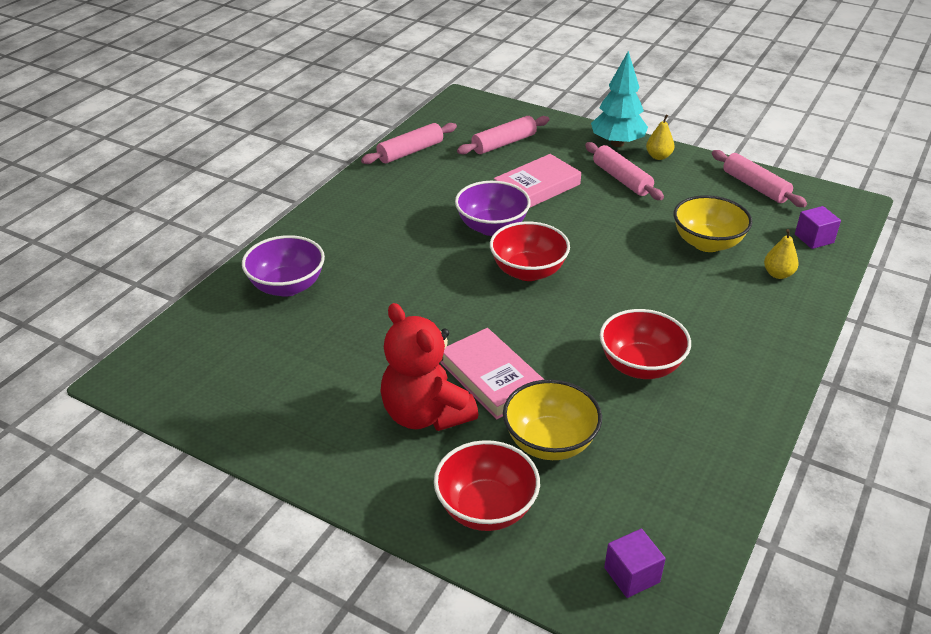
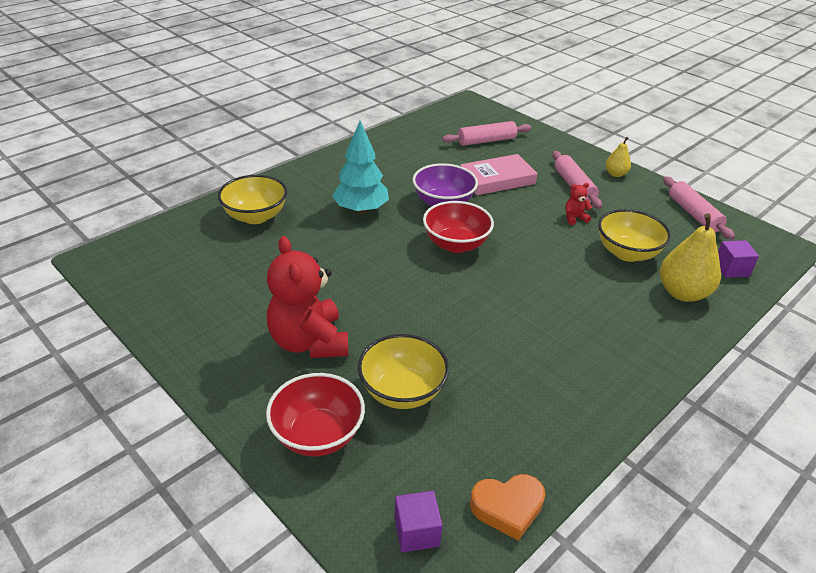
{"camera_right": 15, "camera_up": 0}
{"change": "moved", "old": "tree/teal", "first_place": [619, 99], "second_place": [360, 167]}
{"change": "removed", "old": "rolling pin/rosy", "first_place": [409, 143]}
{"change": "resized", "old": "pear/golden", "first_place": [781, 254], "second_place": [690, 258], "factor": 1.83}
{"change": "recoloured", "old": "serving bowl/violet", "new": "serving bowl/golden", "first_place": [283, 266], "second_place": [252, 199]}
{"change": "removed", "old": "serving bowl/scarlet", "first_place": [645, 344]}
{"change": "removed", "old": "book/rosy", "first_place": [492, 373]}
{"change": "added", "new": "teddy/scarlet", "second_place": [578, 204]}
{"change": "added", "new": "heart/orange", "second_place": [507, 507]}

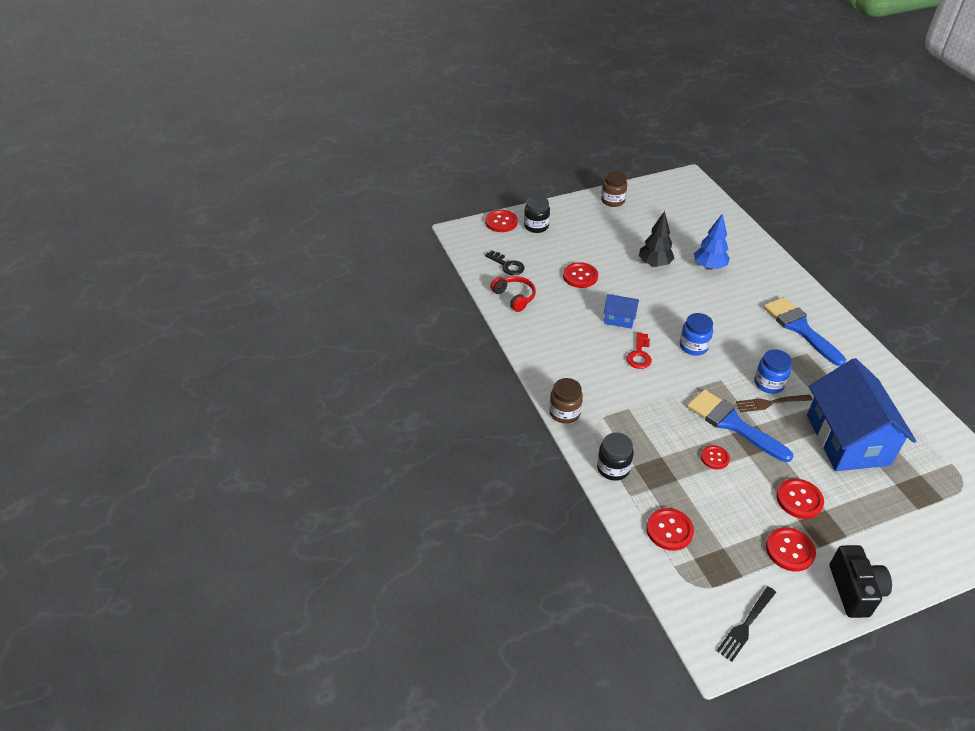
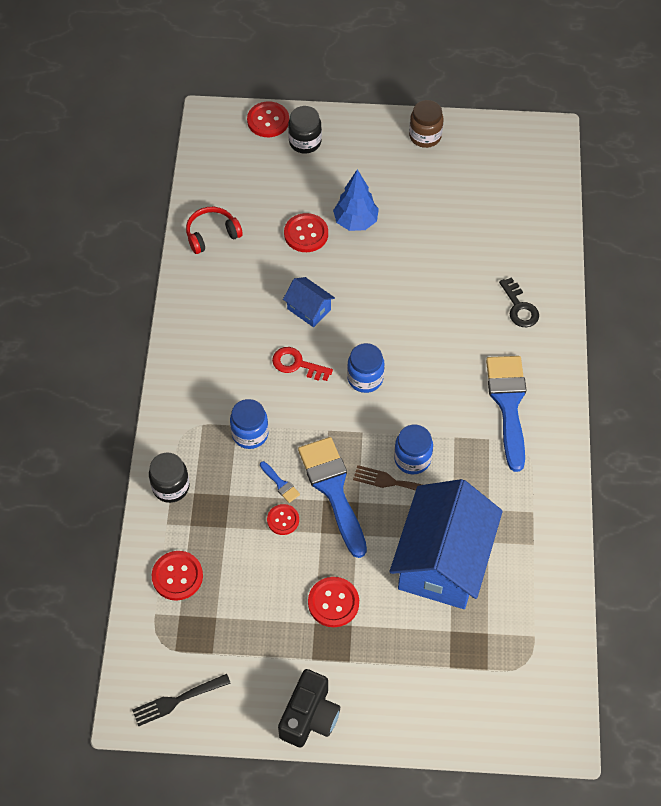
{"camera_right": 25, "camera_up": 15}
{"change": "removed", "old": "tree/jet-black", "first_place": [656, 239]}
{"change": "moved", "old": "tree/blue", "first_place": [712, 241], "second_place": [356, 200]}
{"change": "moved", "old": "door key/jet-black", "first_place": [505, 262], "second_place": [519, 302]}
{"change": "turned", "old": "over-ear headphones/scarlet", "first_place": [513, 294], "second_place": [214, 230], "degrees": -105}
{"change": "turned", "old": "door key/scarlet", "first_place": [639, 350], "second_place": [302, 364], "degrees": 75}
{"change": "removed", "old": "preserve jar/brown", "first_place": [566, 401]}
{"change": "removed", "old": "sewing button/scarlet", "first_place": [791, 549]}
{"change": "added", "new": "preserve jar/blue", "second_place": [249, 424]}
{"change": "added", "new": "brush/blue", "second_place": [280, 482]}

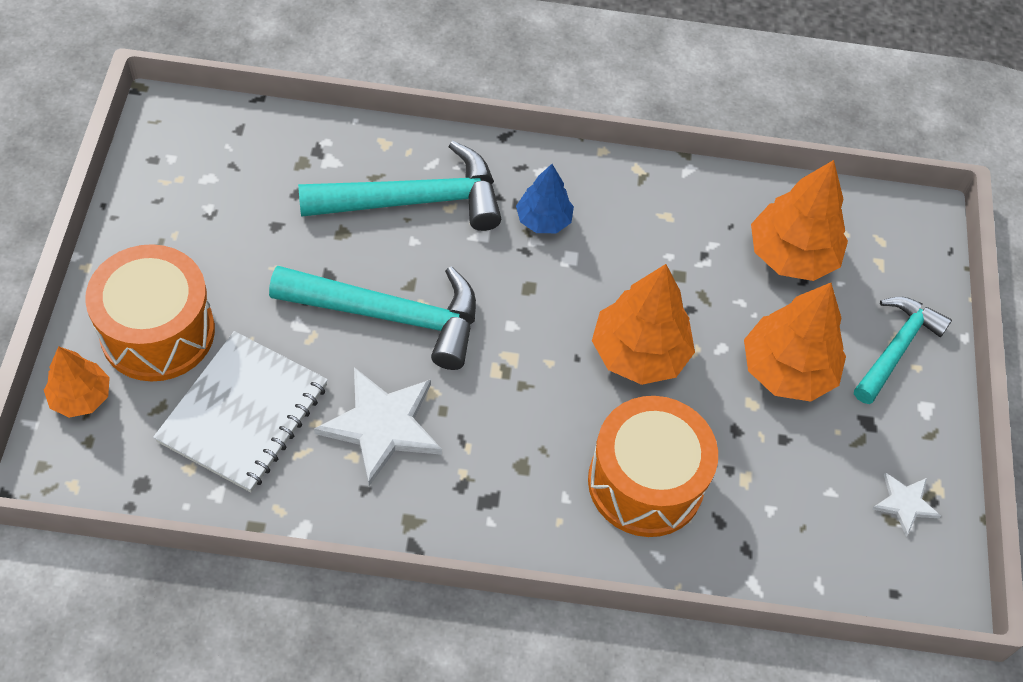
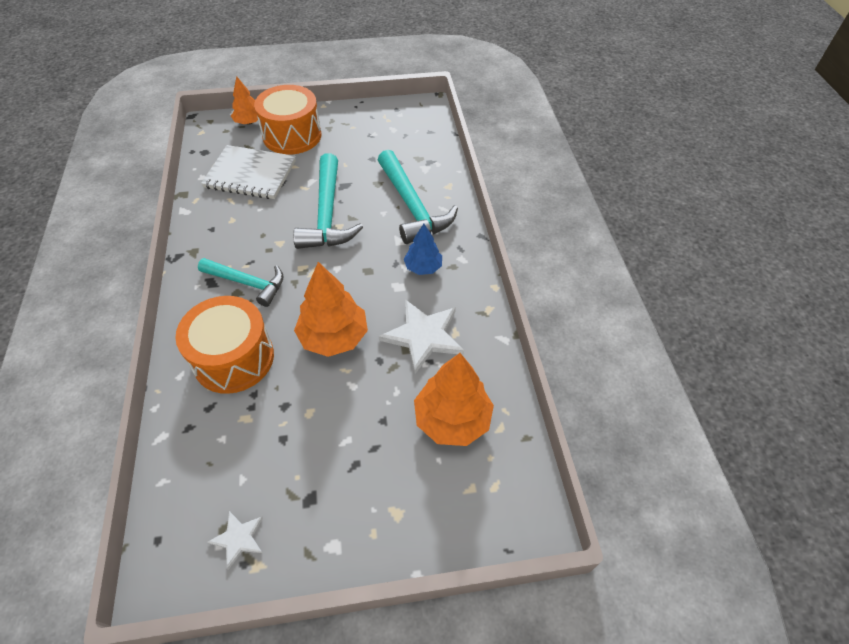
{"camera_right": 80, "camera_up": -5}
{"change": "removed", "old": "tree/orange", "first_place": [795, 342]}
{"change": "moved", "old": "claw hammer/teal", "first_place": [903, 350], "second_place": [241, 282]}
{"change": "moved", "old": "five-pointed star/white", "first_place": [378, 426], "second_place": [421, 336]}

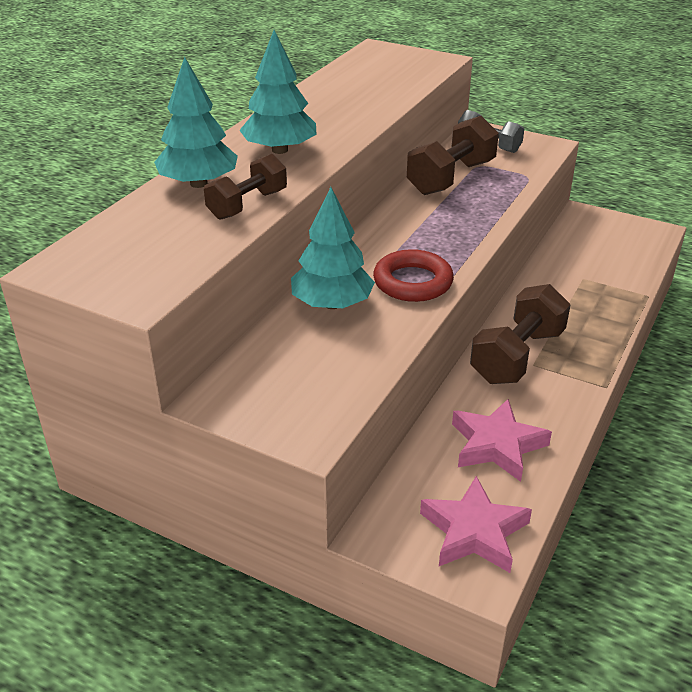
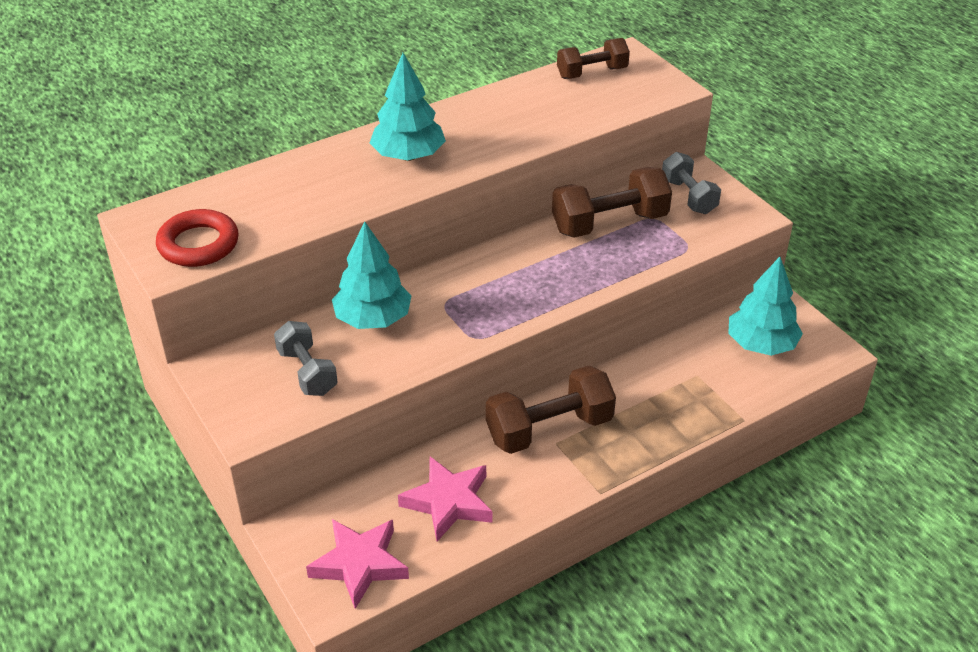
{"camera_right": 30, "camera_up": 5}
{"change": "moved", "old": "tree/teal", "first_place": [196, 122], "second_place": [765, 306]}
{"change": "moved", "old": "free weight/brown", "first_place": [245, 187], "second_place": [593, 58]}
{"change": "moved", "old": "hoop/scarlet", "first_place": [413, 275], "second_place": [197, 238]}
{"change": "added", "new": "free weight/gray", "second_place": [306, 358]}

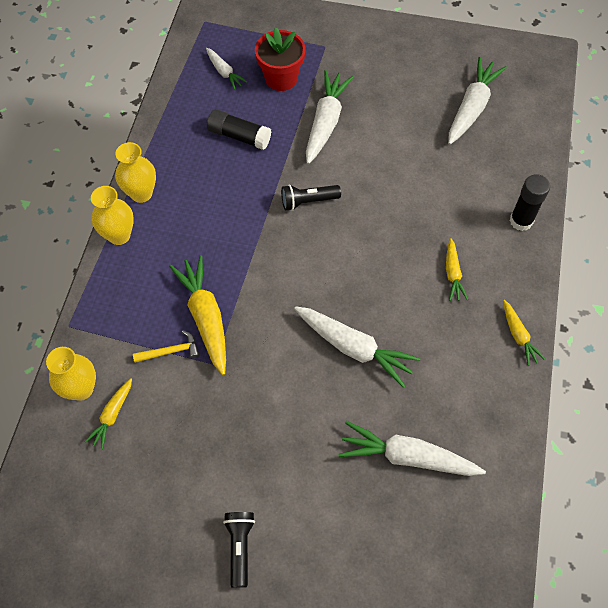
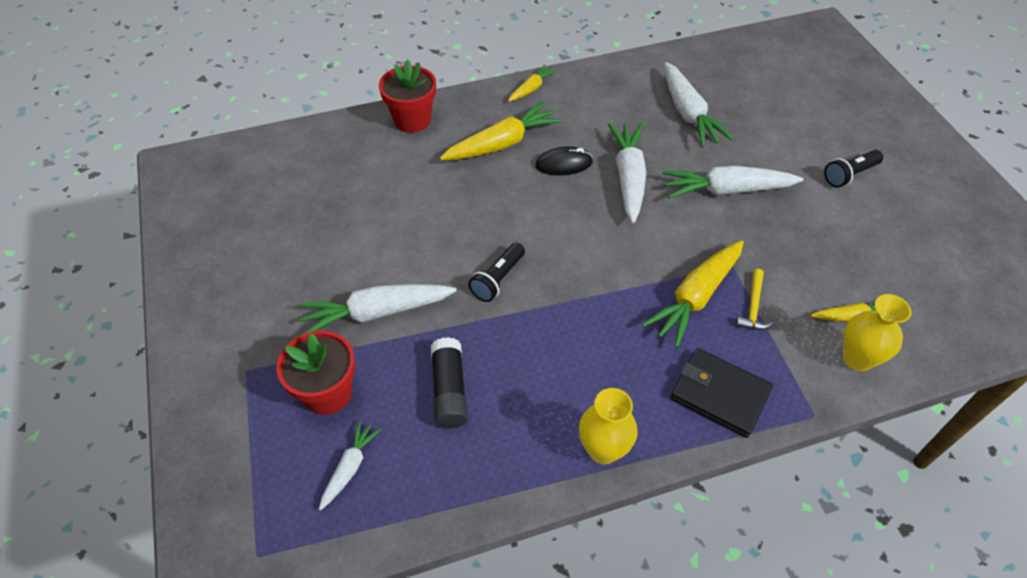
{"camera_right": -120, "camera_up": -10}
{"change": "moved", "old": "root vegetable/white", "first_place": [477, 101], "second_place": [733, 182]}
{"change": "replaced", "old": "glue/jet-black", "new": "flower pot/scarlet", "first_place": [530, 202], "second_place": [407, 96]}
{"change": "turned", "old": "flashlight/jet-black", "first_place": [311, 198], "second_place": [496, 272], "degrees": 75}
{"change": "removed", "old": "flower vase/golden", "first_place": [112, 215]}
{"change": "resized", "old": "root vegetable/golden", "first_place": [457, 269], "second_place": [501, 131], "factor": 1.83}
{"change": "turned", "old": "claw hammer/golden", "first_place": [166, 346], "second_place": [755, 299], "degrees": -120}
{"change": "added", "new": "PC mouse/jet-black", "second_place": [564, 161]}
{"change": "added", "new": "billfold/jet-black", "second_place": [721, 393]}

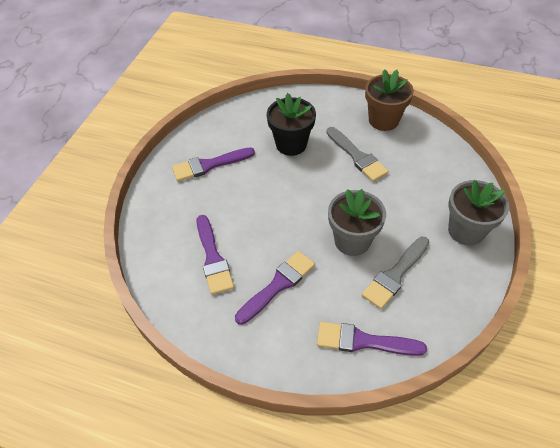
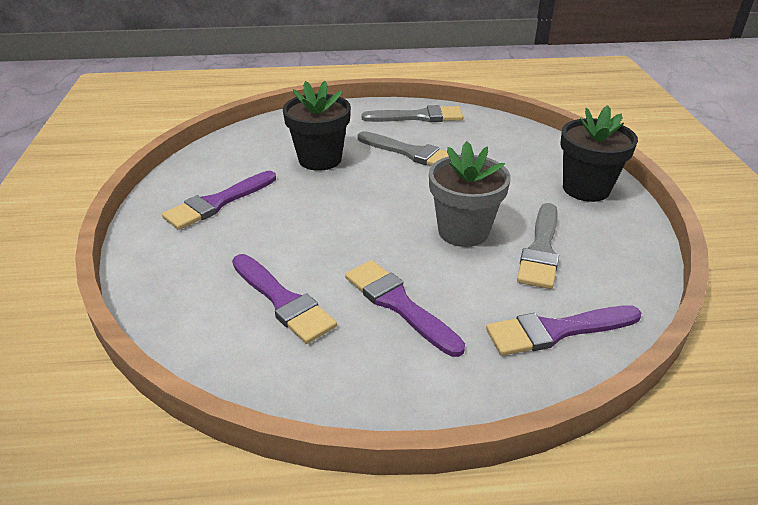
{"camera_right": -25, "camera_up": -15}
{"change": "replaced", "old": "flower pot/brown", "new": "brush/gray", "first_place": [389, 100], "second_place": [412, 113]}
{"change": "recoloured", "old": "flower pot/gray", "new": "flower pot/jet-black", "first_place": [478, 213], "second_place": [599, 153]}
{"change": "turned", "old": "brush/violet", "first_place": [275, 288], "second_place": [405, 308], "degrees": -60}

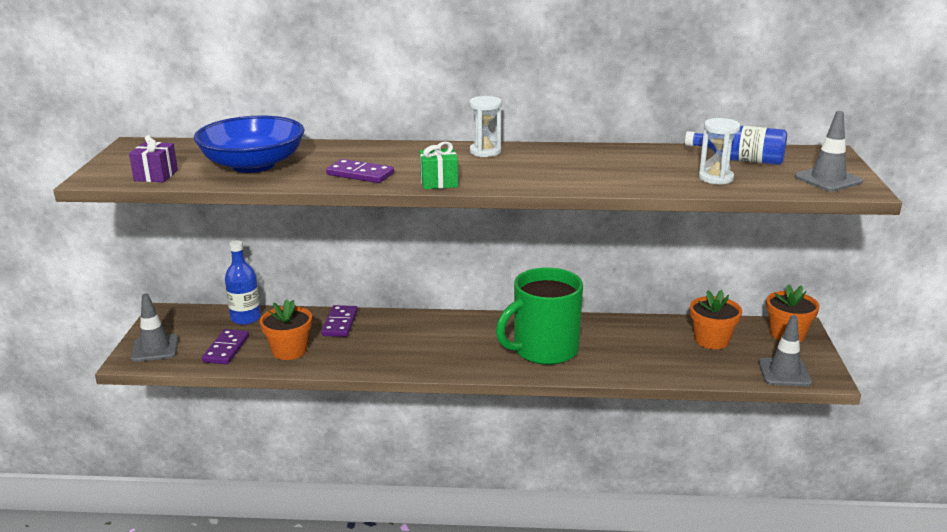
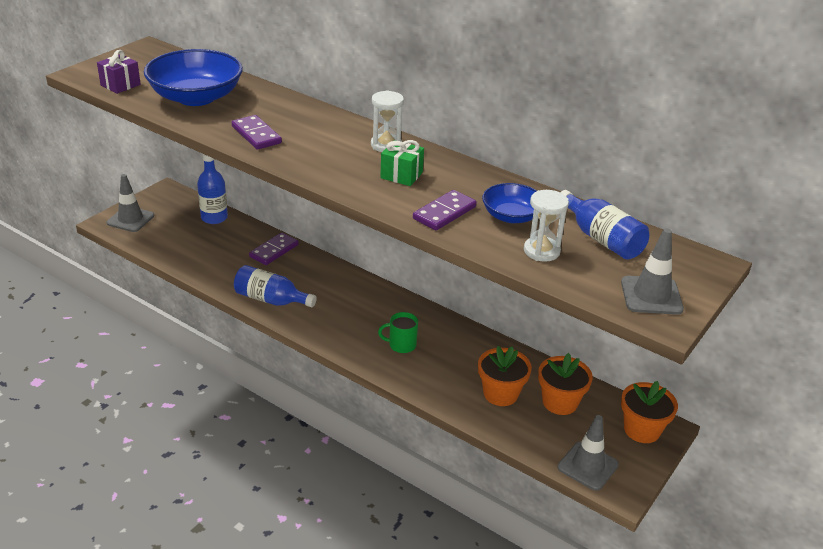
{"camera_right": 30, "camera_up": 10}
{"change": "moved", "old": "present/leaf-green", "first_place": [439, 165], "second_place": [402, 163]}
{"change": "resized", "old": "coffee mug/leaf-green", "first_place": [539, 316], "second_place": [398, 332], "factor": 0.43}
{"change": "moved", "old": "flower pot/orange", "first_place": [286, 329], "second_place": [505, 376]}
{"change": "moved", "old": "domino/violet", "first_place": [225, 346], "second_place": [445, 210]}
{"change": "added", "new": "serving bowl/blue", "second_place": [509, 203]}
{"change": "added", "new": "drink bottle/blue", "second_place": [275, 286]}

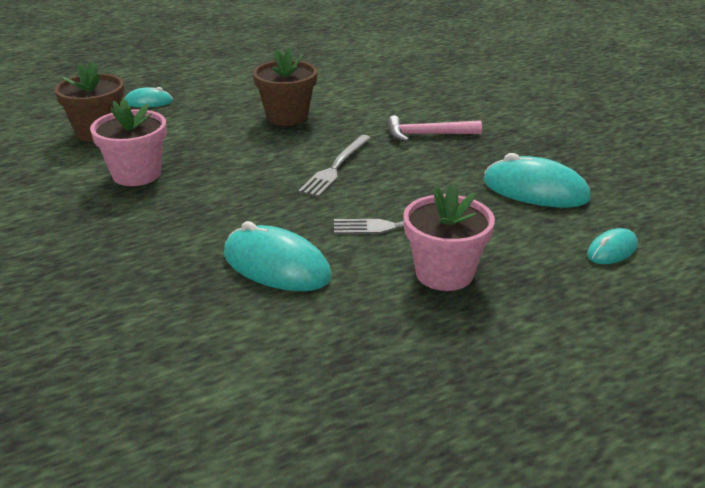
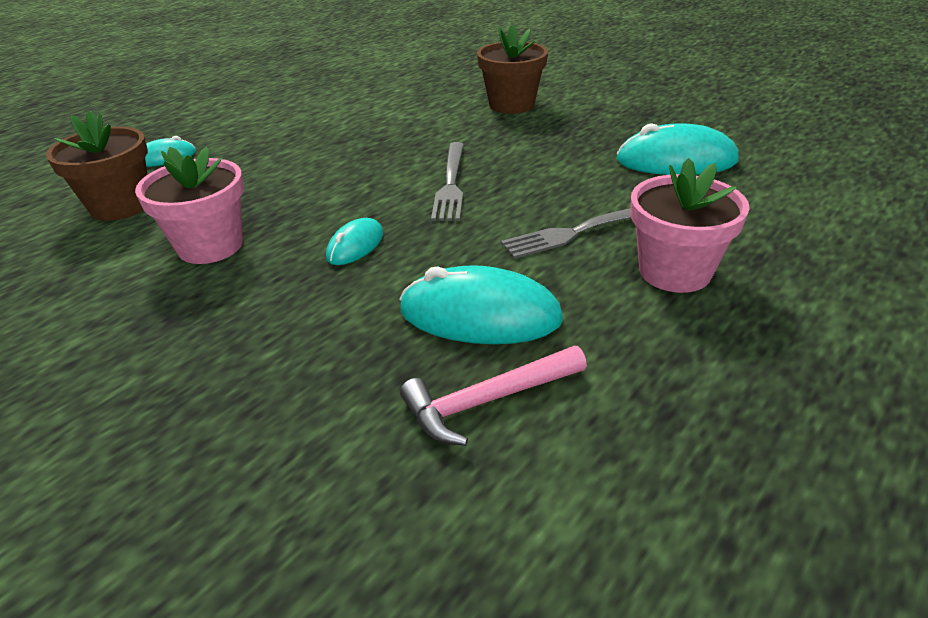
{"camera_right": -20, "camera_up": 5}
{"change": "moved", "old": "flower pot/brown", "first_place": [285, 87], "second_place": [512, 69]}
{"change": "moved", "old": "claw hammer/rosy", "first_place": [434, 128], "second_place": [493, 396]}
{"change": "moved", "old": "PC mouse/teal", "first_place": [612, 246], "second_place": [354, 241]}

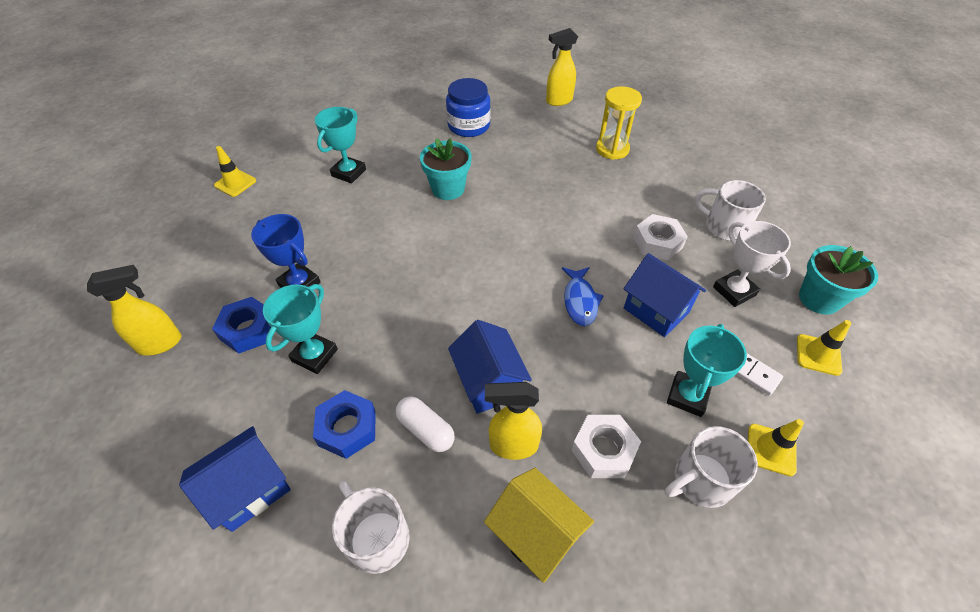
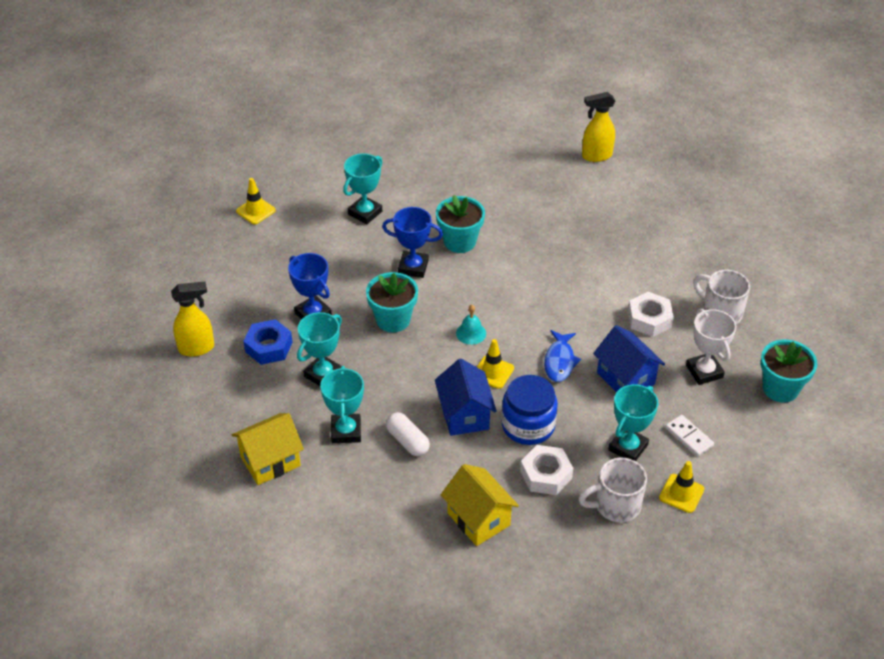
{"camera_right": 10, "camera_up": -5}
{"change": "moved", "old": "preserve jar/blue", "first_place": [468, 107], "second_place": [529, 410]}
{"change": "removed", "old": "sandglass/golden", "first_place": [619, 123]}
{"change": "moved", "old": "road cone/golden", "first_place": [824, 348], "second_place": [495, 364]}
{"change": "removed", "old": "spray bottle/golden", "first_place": [513, 421]}
{"change": "replaced", "old": "nut/blue", "new": "trophy/teal", "first_place": [344, 424], "second_place": [342, 404]}
{"change": "recoloured", "old": "cottage/blue", "new": "cottage/golden", "first_place": [235, 479], "second_place": [268, 449]}
{"change": "removed", "old": "coffee mug/white", "first_place": [370, 527]}
{"change": "added", "new": "trophy/blue", "second_place": [412, 242]}
{"change": "added", "new": "flower pot/teal", "second_place": [392, 302]}
{"change": "added", "new": "school bell/teal", "second_place": [471, 325]}

